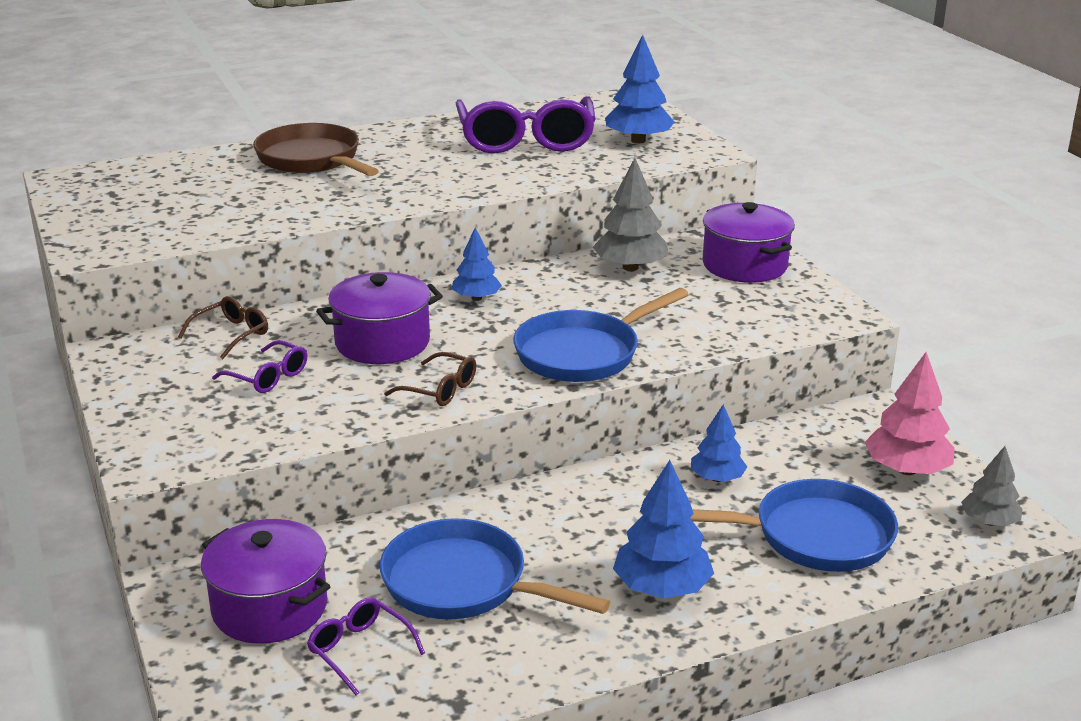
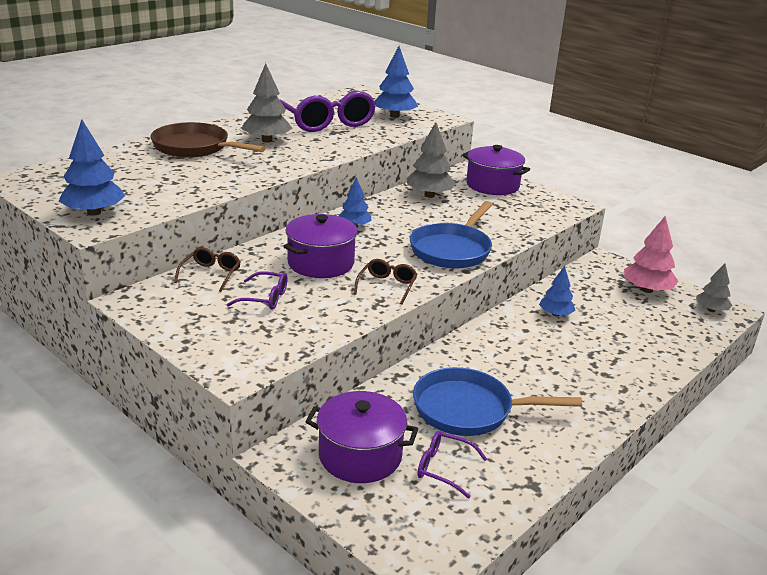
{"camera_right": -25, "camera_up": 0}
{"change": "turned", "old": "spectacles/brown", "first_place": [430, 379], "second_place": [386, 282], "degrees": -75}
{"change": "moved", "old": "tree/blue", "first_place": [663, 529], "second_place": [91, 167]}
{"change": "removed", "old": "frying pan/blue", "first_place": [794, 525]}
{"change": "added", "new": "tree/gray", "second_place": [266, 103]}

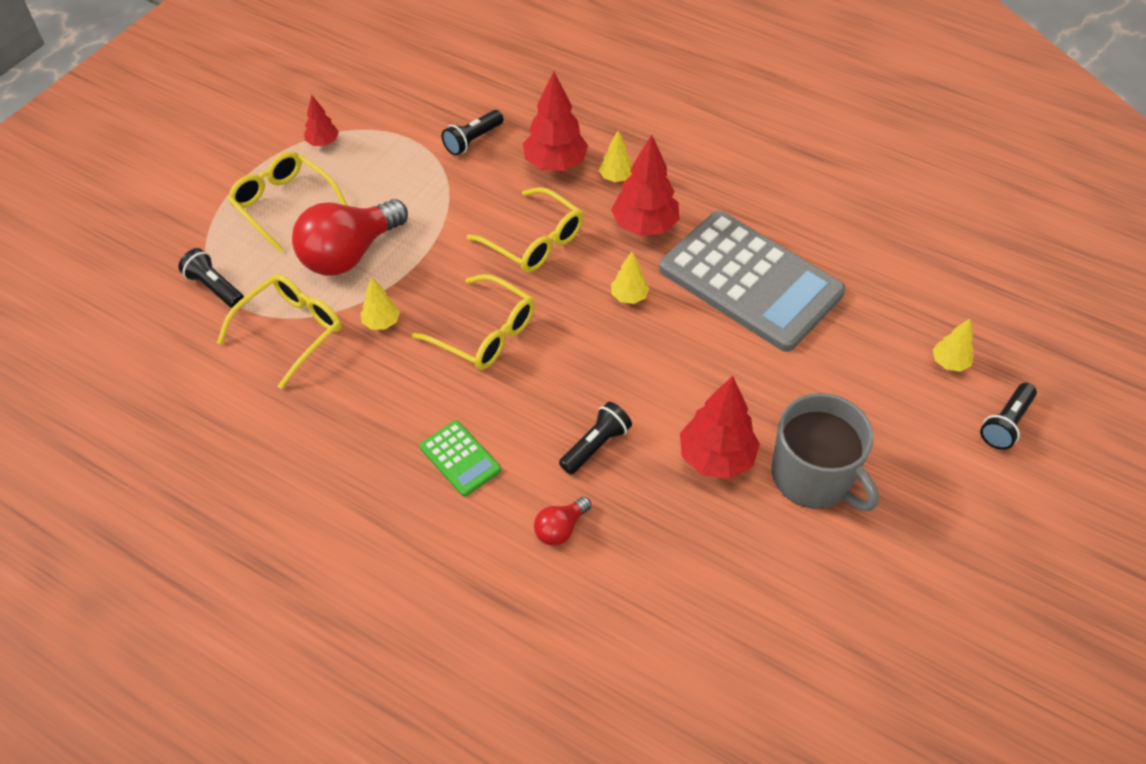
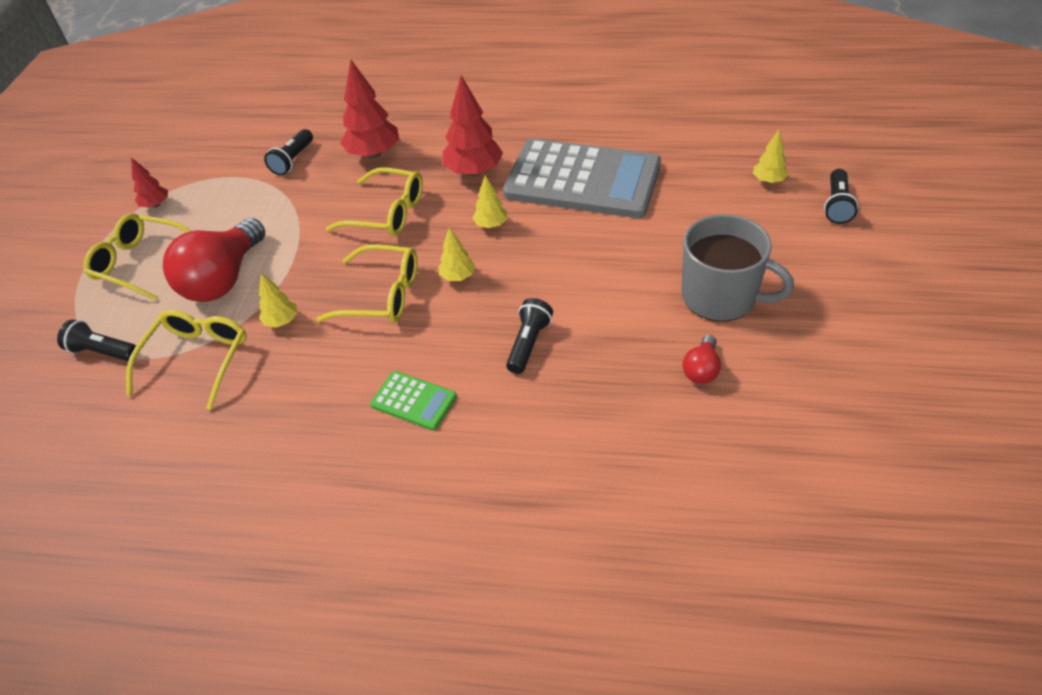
{"camera_right": -20, "camera_up": -5}
{"change": "moved", "old": "tree/golden", "first_place": [616, 156], "second_place": [456, 254]}
{"change": "removed", "old": "tree/scarlet", "first_place": [720, 427]}
{"change": "moved", "old": "bulb/scarlet", "first_place": [562, 521], "second_place": [702, 359]}

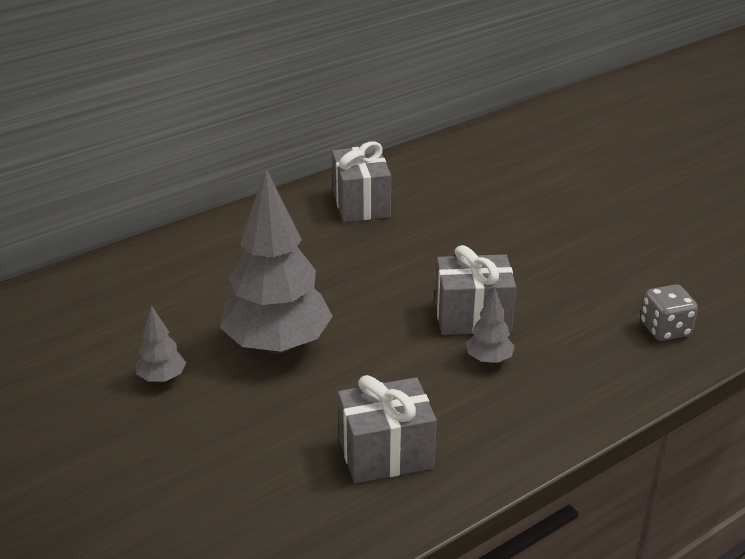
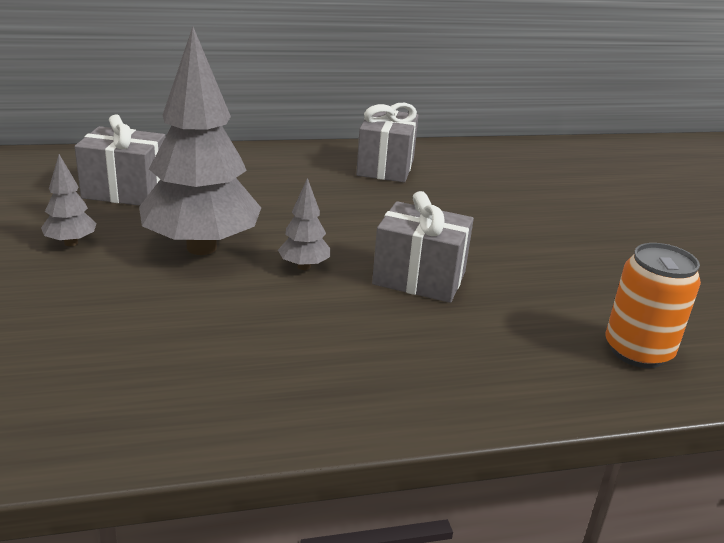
{"camera_right": 20, "camera_up": -5}
{"change": "replaced", "old": "dice/gray", "new": "soda can/orange", "first_place": [669, 312], "second_place": [653, 305]}
{"change": "moved", "old": "tree/gray", "first_place": [490, 326], "second_place": [304, 224]}
{"change": "moved", "old": "present/gray", "first_place": [387, 429], "second_place": [119, 160]}

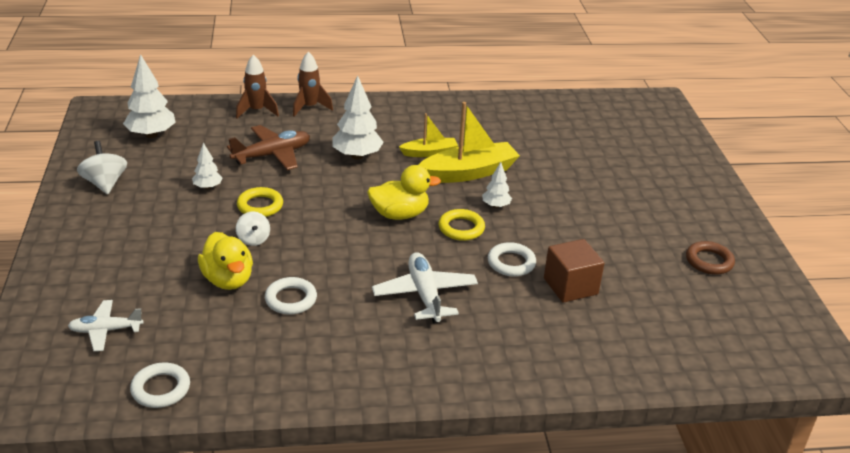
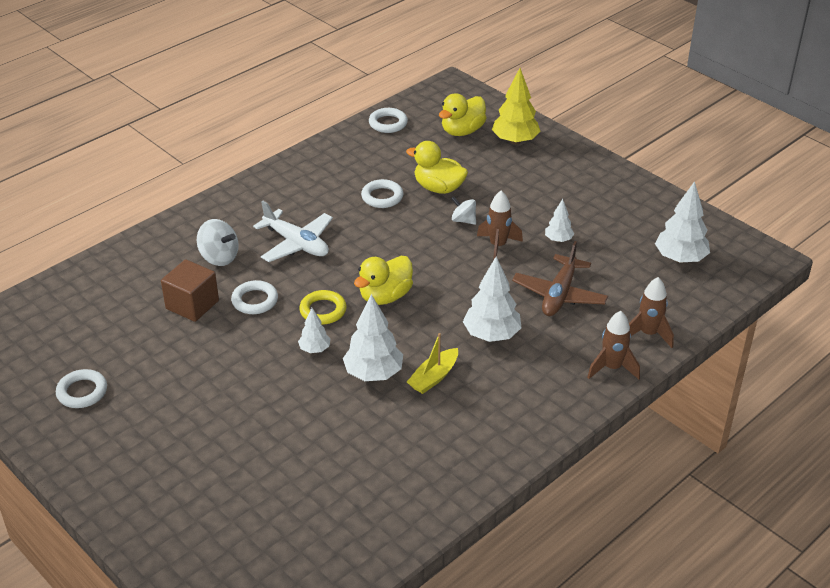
{"camera_right": 145, "camera_up": 5}
{"change": "replaced", "old": "toy boat/golden", "new": "tree/white", "first_place": [469, 142], "second_place": [373, 337]}
{"change": "moved", "old": "spinning top/white", "first_place": [102, 167], "second_place": [218, 242]}
{"change": "replaced", "old": "hoop/golden", "new": "spaceship/brown", "first_place": [260, 202], "second_place": [500, 225]}
{"change": "recoloured", "old": "hoop/brown", "new": "hoop/white", "first_place": [710, 258], "second_place": [81, 388]}
{"change": "replaced", "old": "plane/white", "new": "toy duck/golden", "first_place": [106, 325], "second_place": [463, 114]}
{"change": "added", "new": "tree/golden", "second_place": [516, 106]}

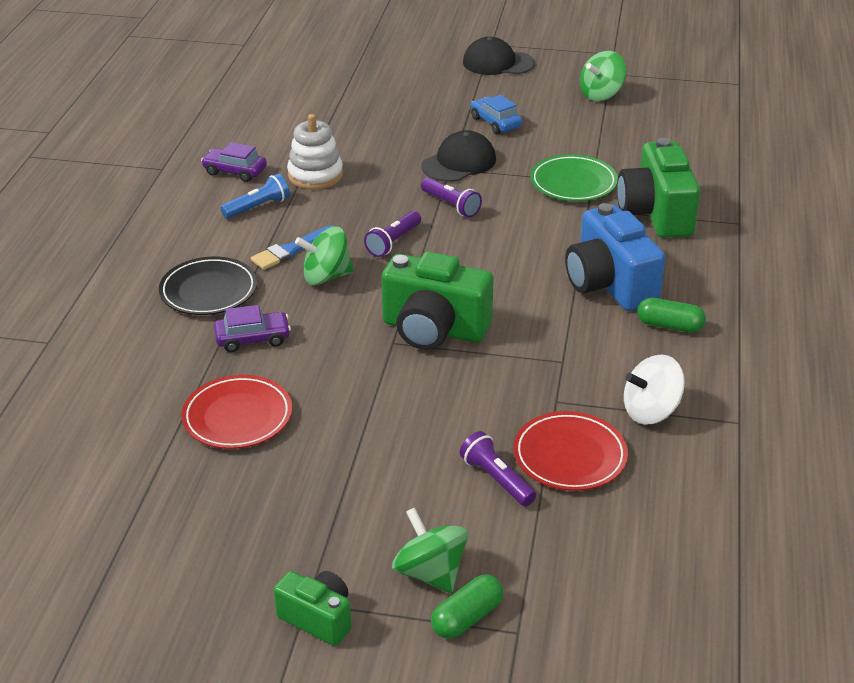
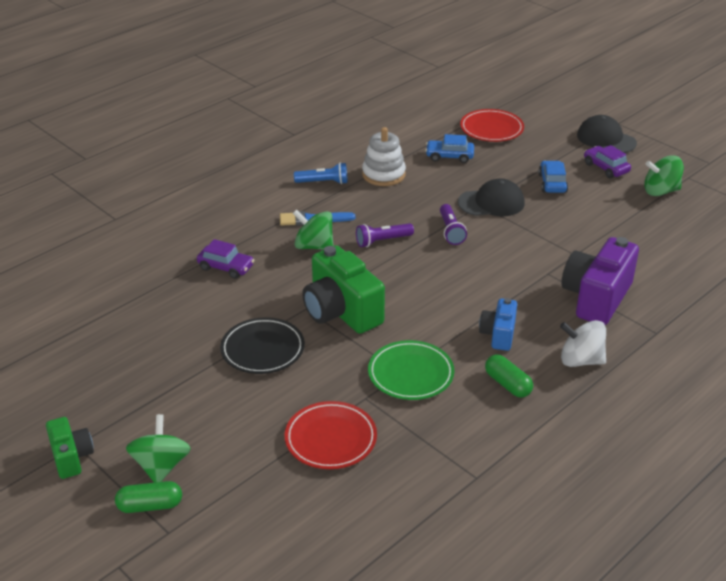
{"camera_right": 35, "camera_up": 0}
{"change": "recoloured", "old": "camera/leaf-green", "new": "camera/violet", "first_place": [658, 188], "second_place": [600, 281]}
{"change": "moved", "old": "toy car/violet", "first_place": [234, 162], "second_place": [607, 161]}
{"change": "moved", "old": "plate/leaf-green", "first_place": [574, 177], "second_place": [411, 370]}
{"change": "resized", "old": "camera/blue", "first_place": [615, 257], "second_place": [498, 324], "factor": 0.56}
{"change": "moved", "old": "plate/jet-black", "first_place": [208, 286], "second_place": [262, 345]}
{"change": "moved", "old": "spinning top/white", "first_place": [654, 390], "second_place": [583, 343]}
{"change": "moved", "old": "plate/scarlet", "first_place": [236, 412], "second_place": [492, 125]}
{"change": "removed", "old": "flashlight/violet", "first_place": [498, 468]}
{"change": "added", "new": "toy car/blue", "second_place": [449, 148]}

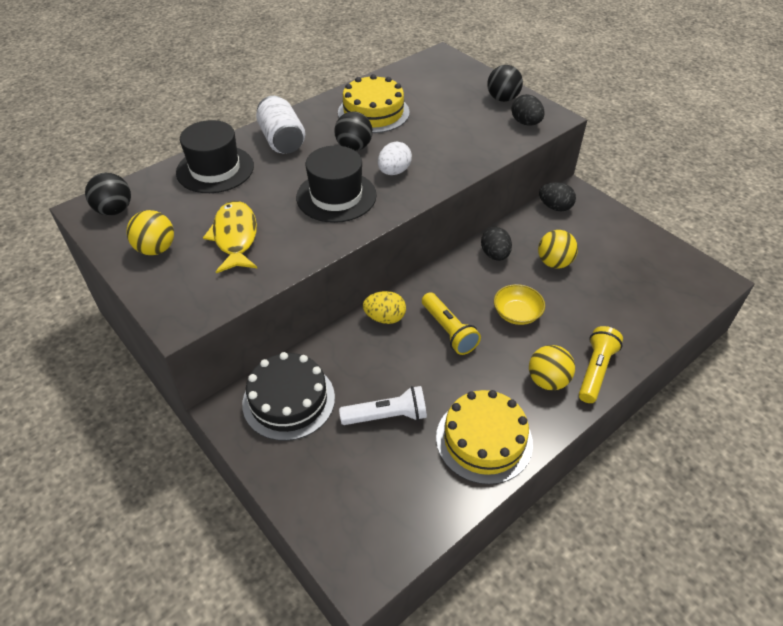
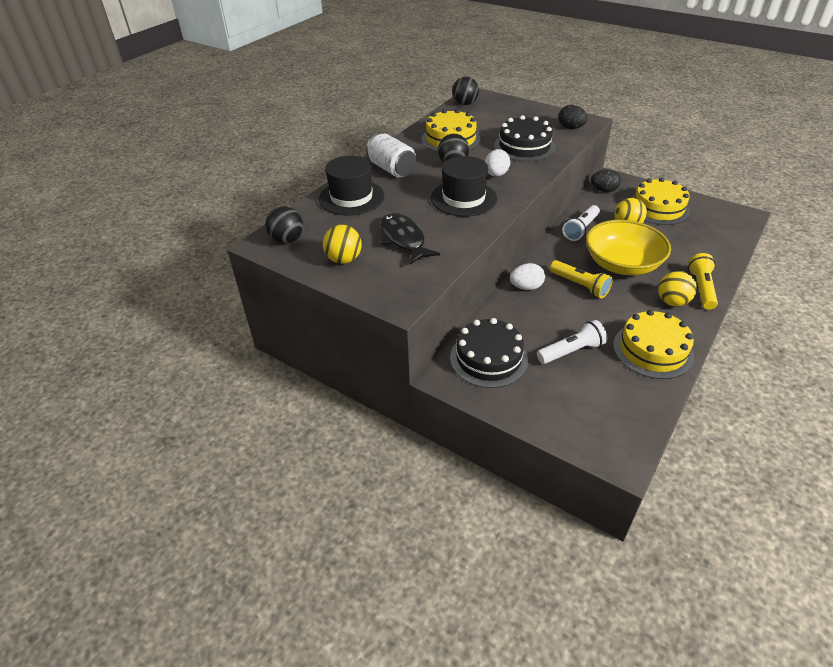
{"camera_right": -15, "camera_up": -5}
{"change": "moved", "old": "sphere/jet-black", "first_place": [505, 83], "second_place": [465, 91]}
{"change": "recoloured", "old": "fish/golden", "new": "fish/jet-black", "first_place": [230, 237], "second_place": [410, 239]}
{"change": "replaced", "old": "egg/jet-black", "new": "flashlight/white", "first_place": [496, 244], "second_place": [581, 223]}
{"change": "resized", "old": "serving bowl/golden", "first_place": [519, 304], "second_place": [628, 247], "factor": 1.98}
{"change": "recoloured", "old": "egg/golden", "new": "egg/white", "first_place": [384, 307], "second_place": [527, 276]}
{"change": "added", "new": "gateau/jet-black", "second_place": [524, 138]}
{"change": "added", "new": "gateau/golden", "second_place": [661, 201]}

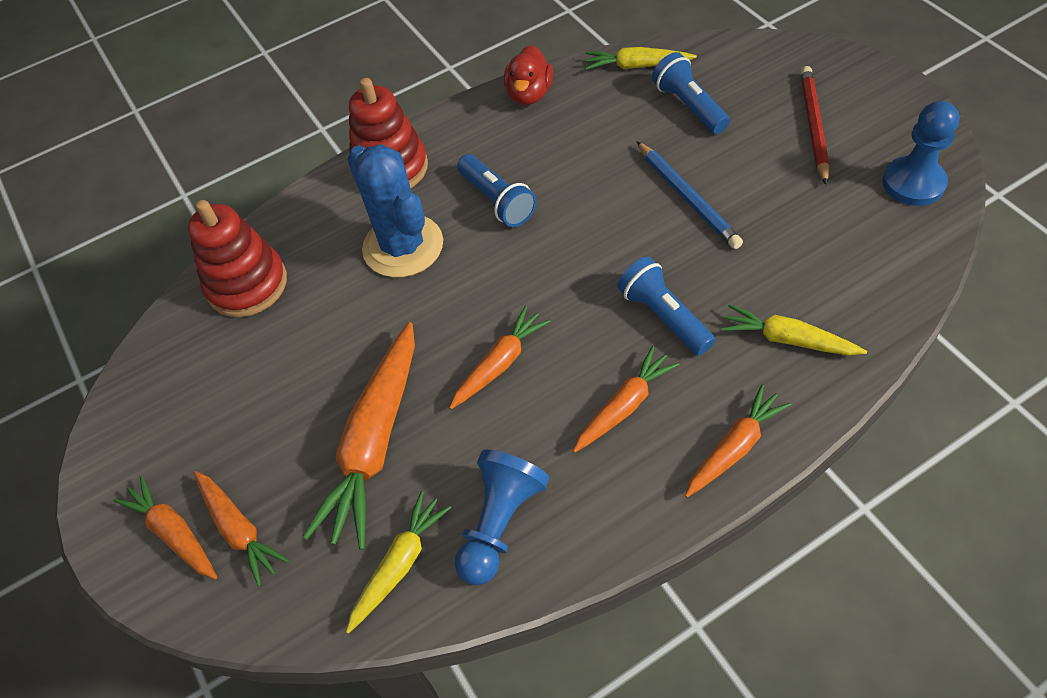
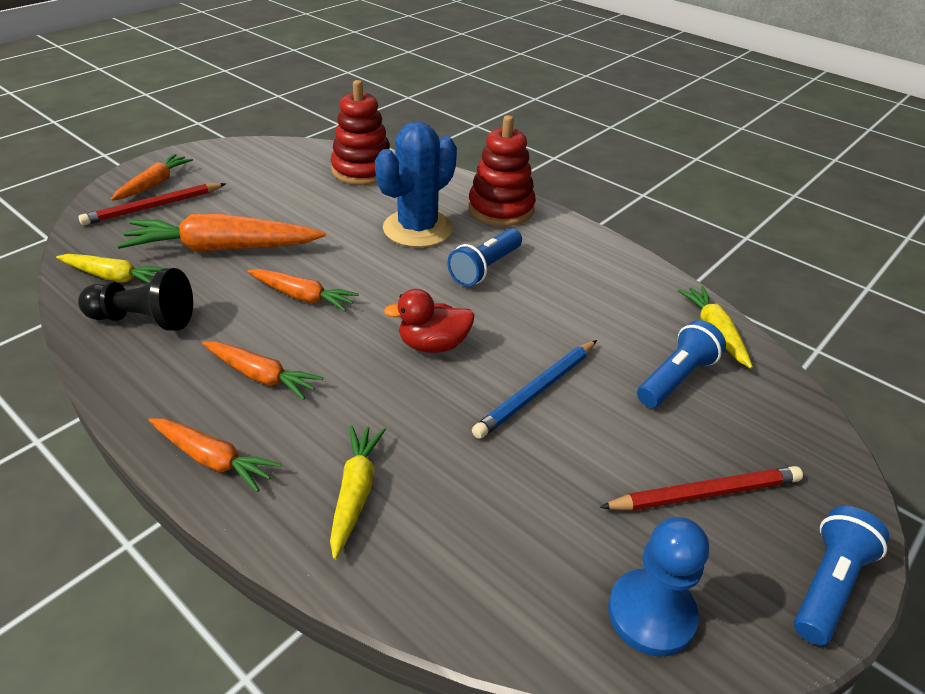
{"camera_right": 65, "camera_up": -15}
{"change": "moved", "old": "toy duck/scarlet", "first_place": [528, 75], "second_place": [429, 321]}
{"change": "moved", "old": "flashlight/blue", "first_place": [666, 306], "second_place": [841, 575]}
{"change": "recoloured", "old": "game pawn/blue", "new": "game pawn/jet-black", "first_place": [502, 517], "second_place": [135, 299]}
{"change": "replaced", "old": "root vegetable/orange", "new": "lead pencil/scarlet", "first_place": [241, 528], "second_place": [152, 204]}

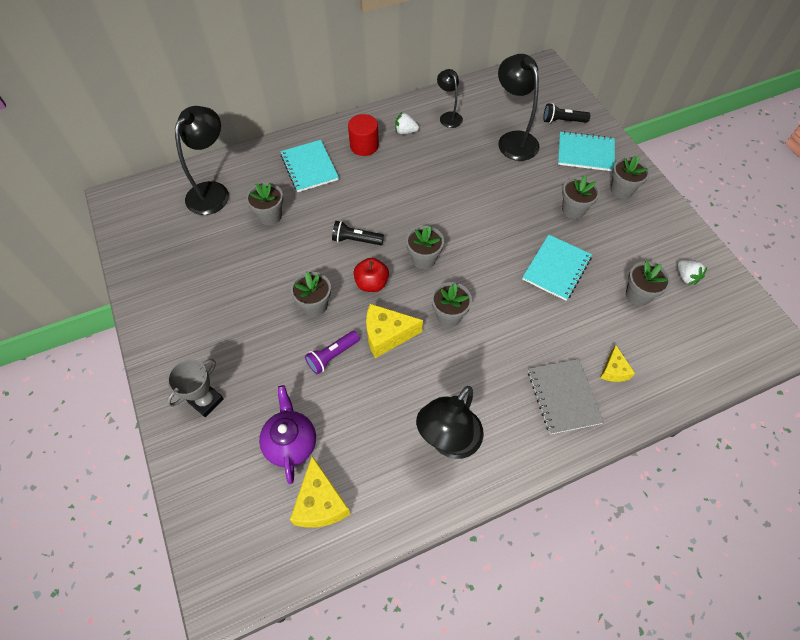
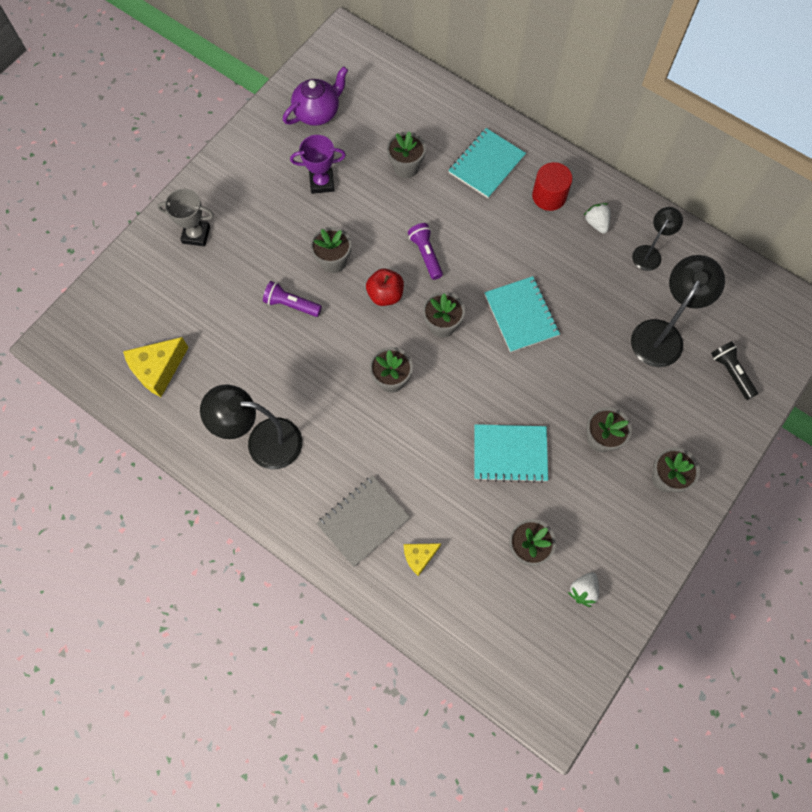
{"camera_right": 60, "camera_up": 10}
{"change": "removed", "old": "lamp/jet-black", "first_place": [202, 160]}
{"change": "moved", "old": "notepad/teal", "first_place": [586, 151], "second_place": [522, 314]}
{"change": "recoloured", "old": "flashlight/jet-black", "new": "flashlight/violet", "first_place": [358, 233], "second_place": [425, 251]}
{"change": "removed", "old": "cheese wedge/golden", "first_place": [394, 331]}
{"change": "moved", "old": "teapot/violet", "first_place": [287, 434], "second_place": [315, 96]}
{"change": "added", "new": "trophy/violet", "second_place": [318, 164]}

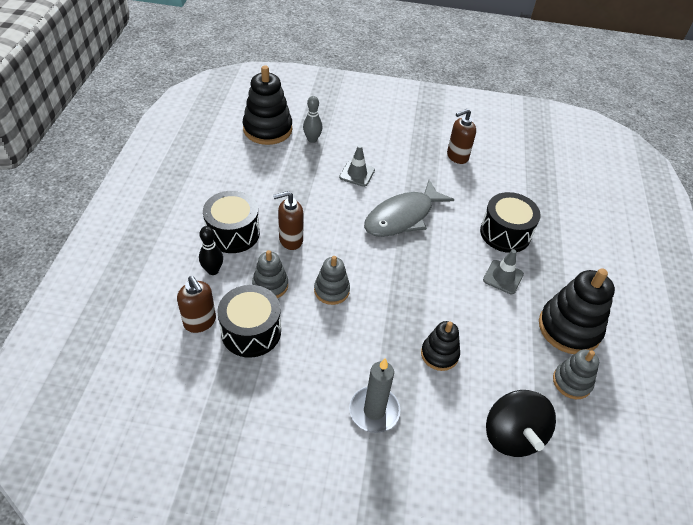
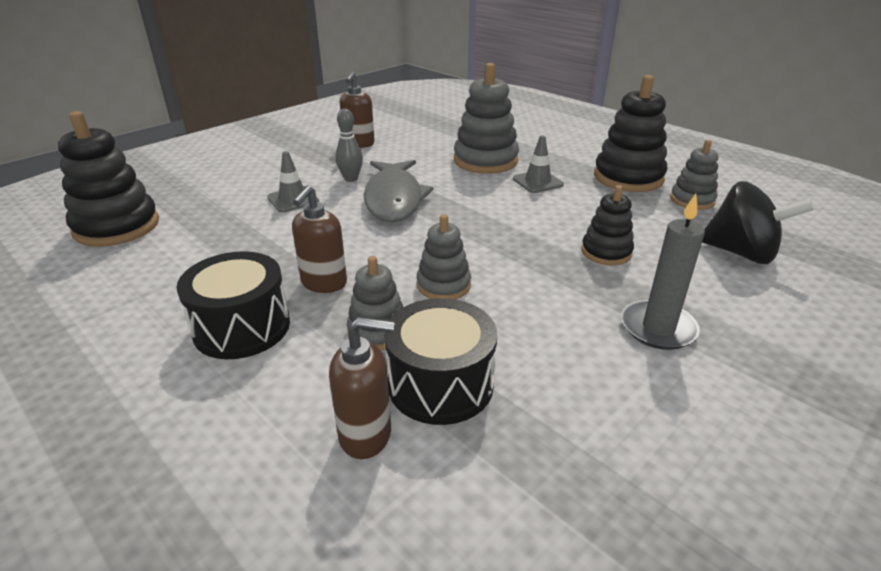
{"camera_right": -50, "camera_up": -15}
{"change": "moved", "old": "skittle/gray", "first_place": [312, 119], "second_place": [349, 145]}
{"change": "replaced", "old": "toy drum/jet-black", "new": "stacking rings/gray", "first_place": [510, 222], "second_place": [486, 118]}
{"change": "removed", "old": "skittle/jet-black", "first_place": [211, 250]}

